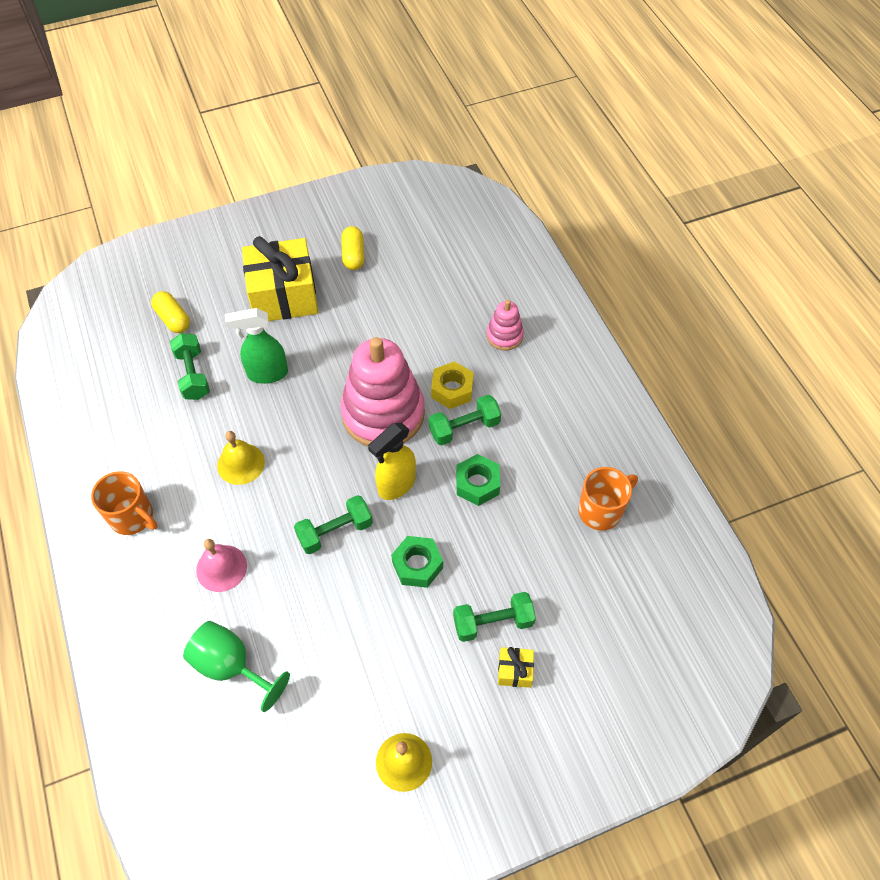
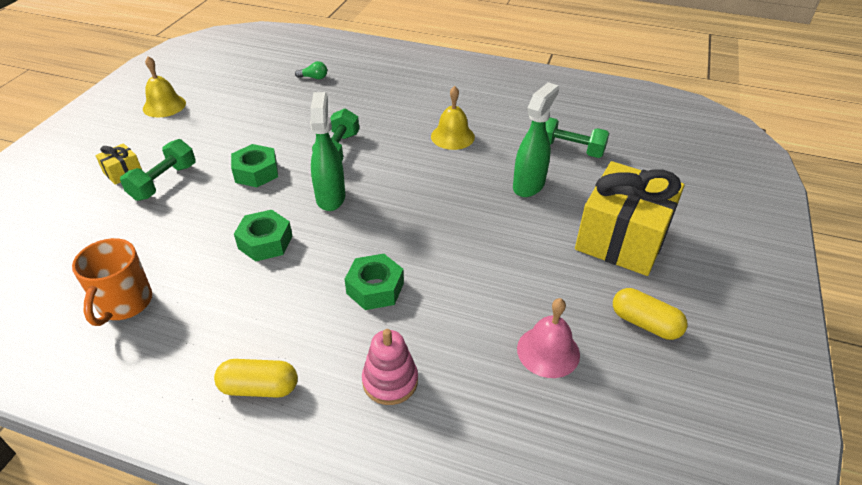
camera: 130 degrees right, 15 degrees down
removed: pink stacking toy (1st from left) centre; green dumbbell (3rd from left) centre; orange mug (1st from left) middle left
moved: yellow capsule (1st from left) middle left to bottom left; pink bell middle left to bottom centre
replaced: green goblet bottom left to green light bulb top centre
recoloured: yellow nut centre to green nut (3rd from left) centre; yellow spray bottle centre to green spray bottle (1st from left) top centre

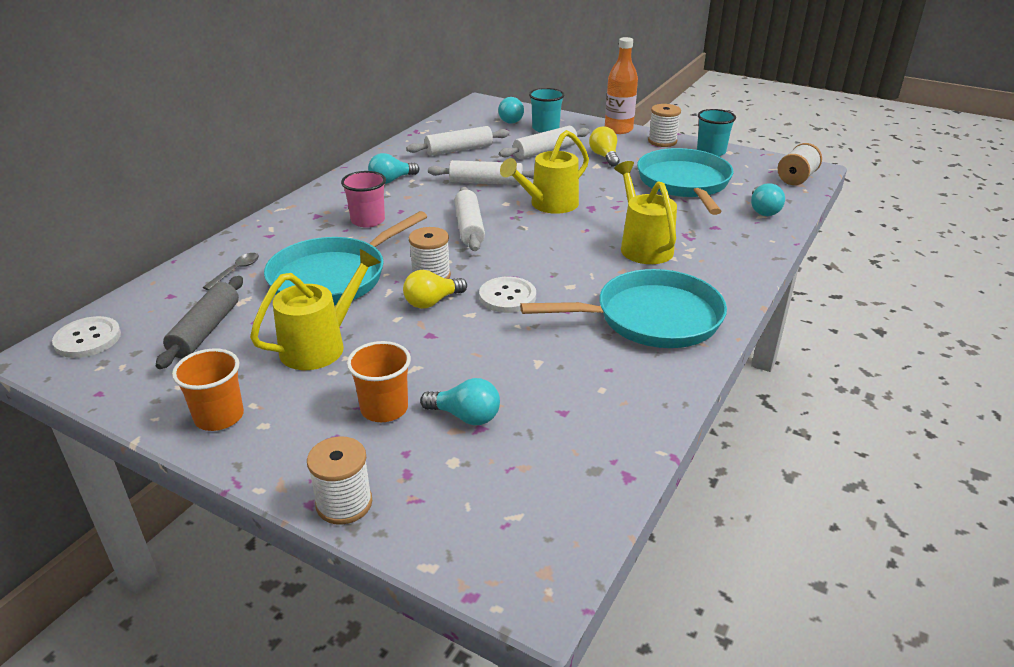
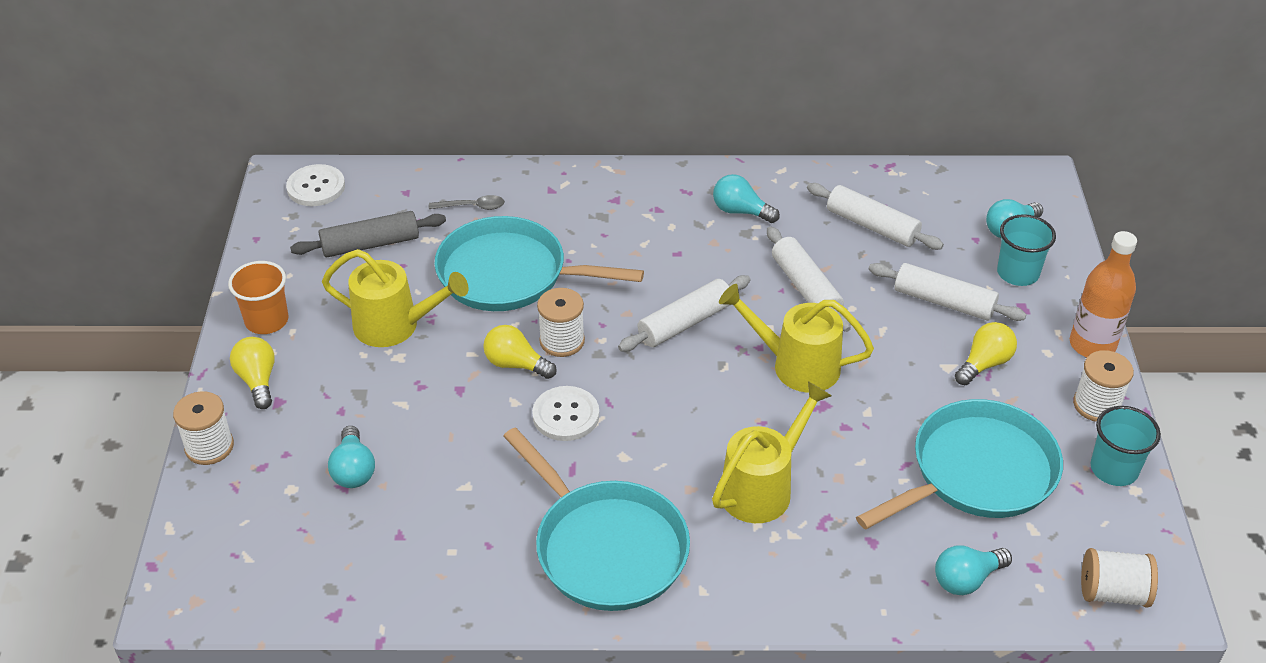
camera: 60 degrees right, 10 degrees up
removed: pink cup top centre; orange cup (2nd from left) centre
added: yellow light bulb (1st from left) middle left

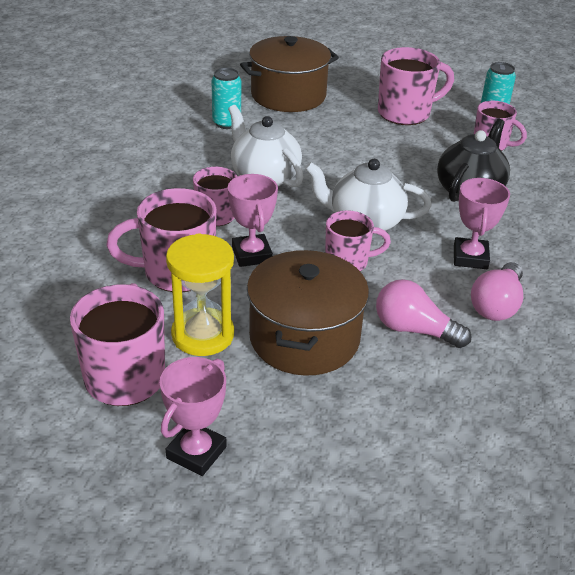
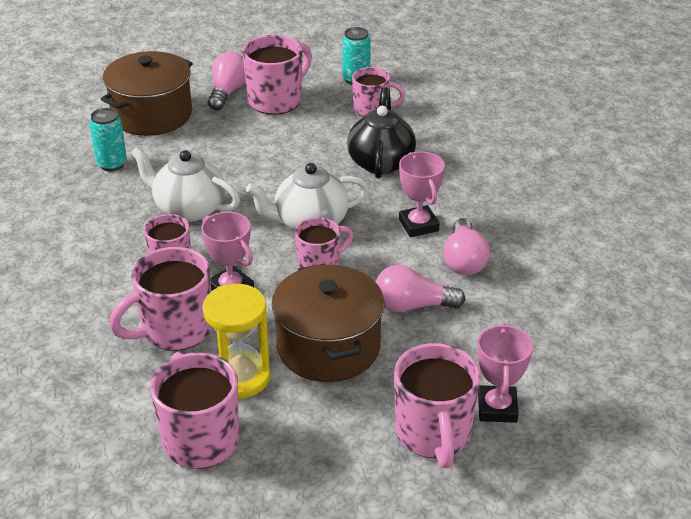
camera: 25 degrees left, 0 degrees up
added: pink light bulb (1st from left) top left; pink mug (7th from left) bottom centre
moved: pink trophy (1st from left in the first image) bottom centre to pink trophy (3rd from left) bottom right

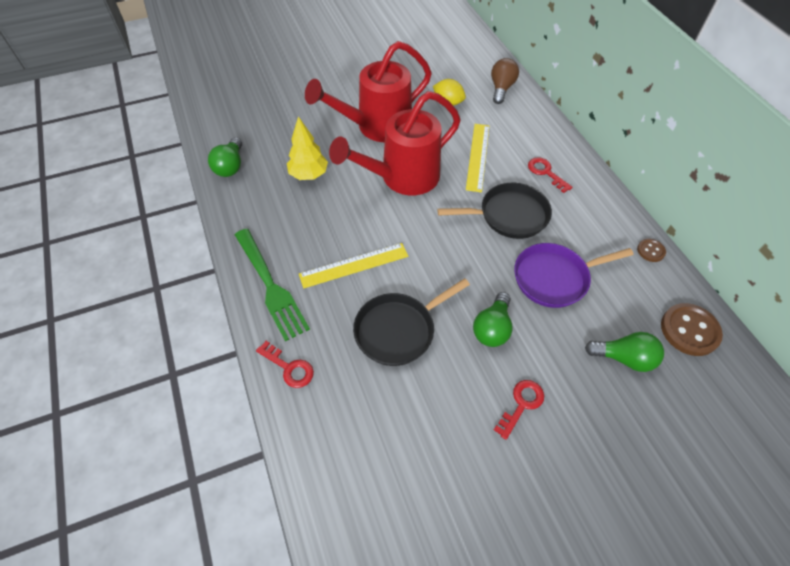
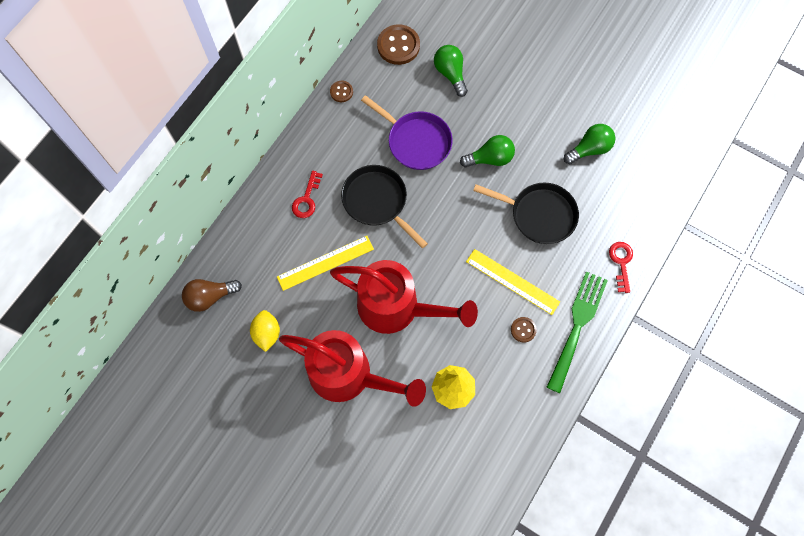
camera: 125 degrees left, 15 degrees up
removed: red key (2nd from left) bottom centre
added: brown button (3rd from left) centre
moved: green light bulb (1st from left in the first image) top left to green light bulb (3rd from left) top right

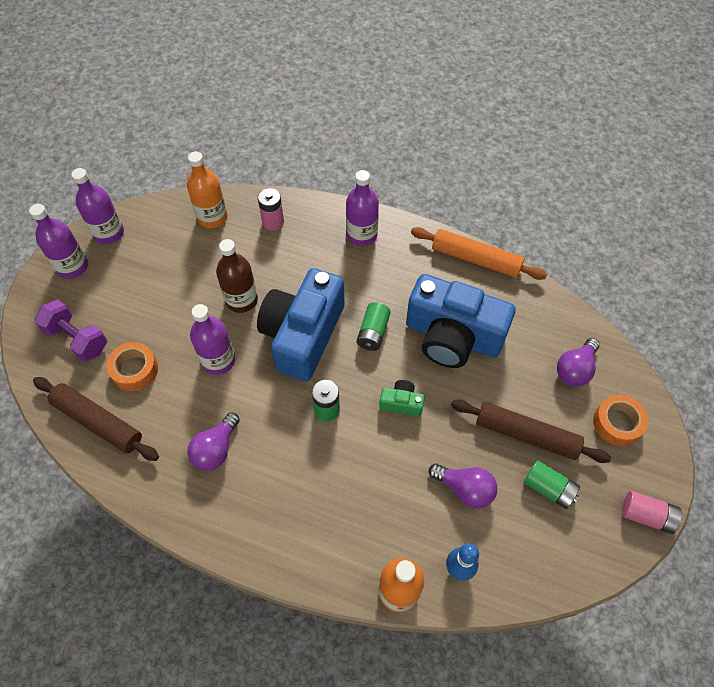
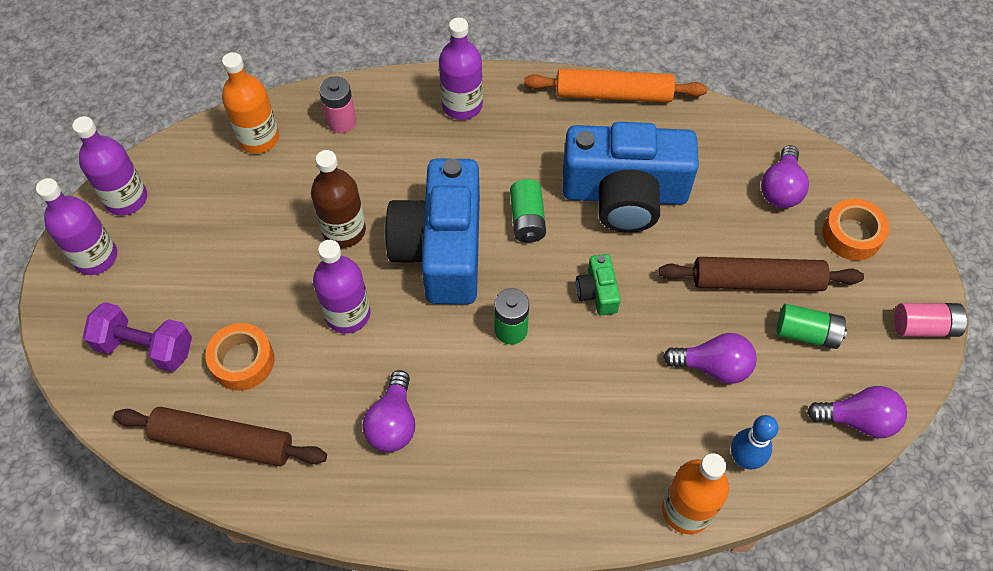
camera: 20 degrees left, 0 degrees up
added: purple light bulb (4th from left) bottom right
turned: green camera centre = centre 90 degrees counterclockwise

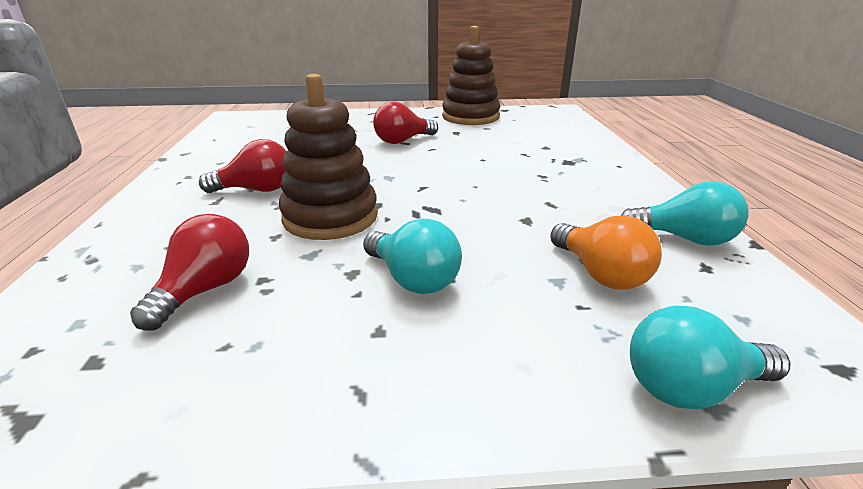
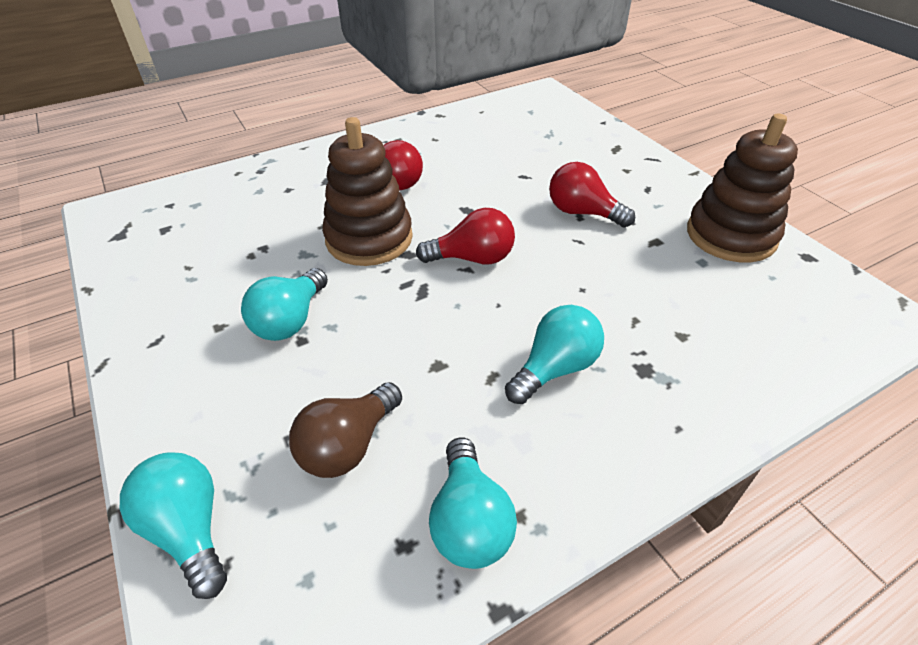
camera: 65 degrees right, 15 degrees up
added: turquoise light bulb (4th from left) centre
moved: red light bulb (1st from left in the first image) middle left to red light bulb (2nd from left) centre
recoloured: orange light bulb middle right to brown light bulb bottom centre

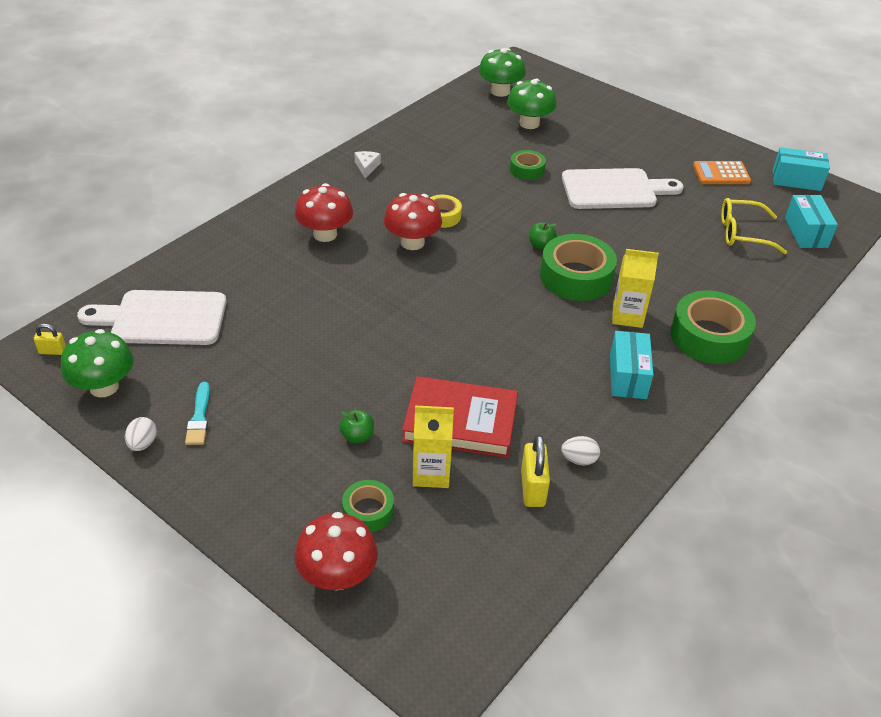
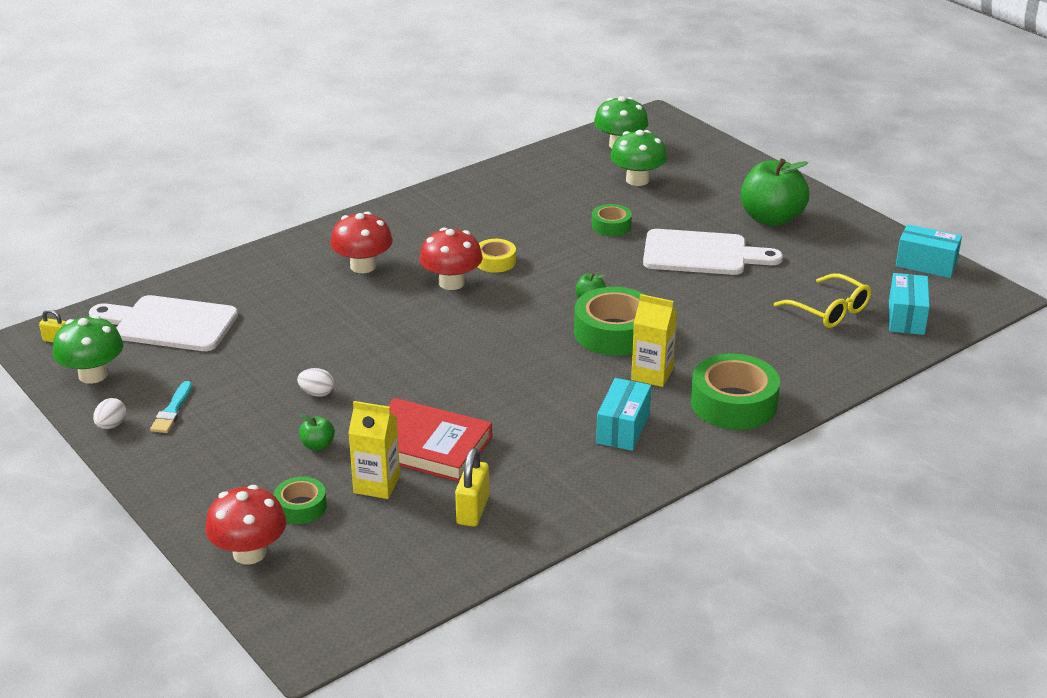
camera: 15 degrees right, 10 degrees down
removed: white cheese top centre; orange calculator top right
added: green apple (3rd from left) top right
moved: white egg (2nd from left) centre to middle left
turned: yellow glasses top right = middle right 150 degrees counterclockwise

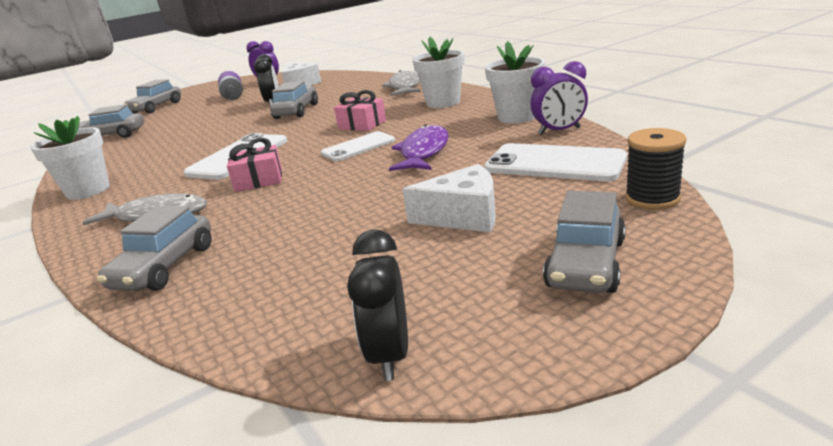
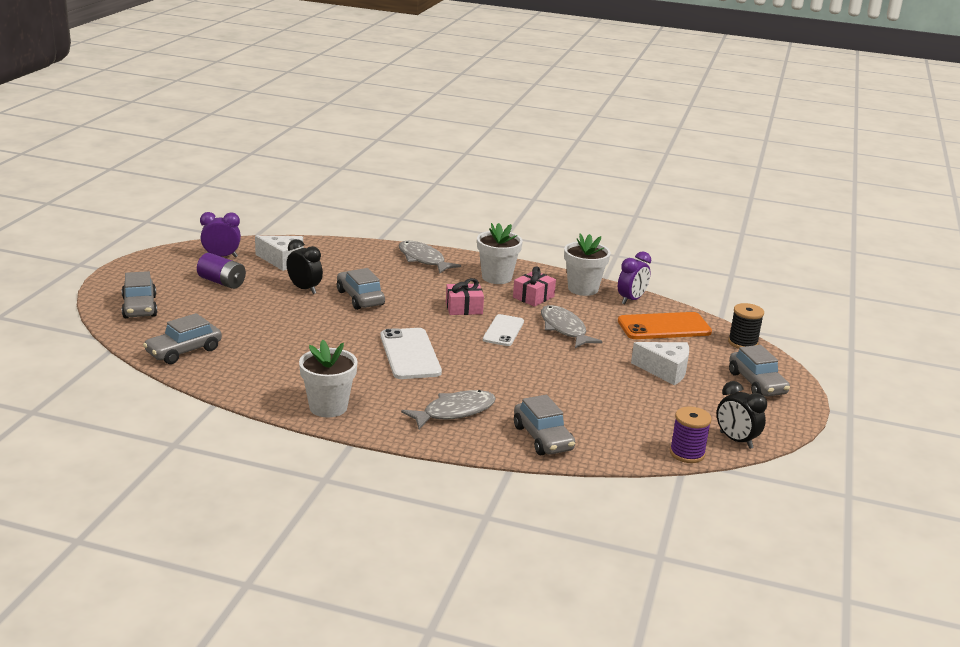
camera: 45 degrees left, 0 degrees up
added: purple spool bottom right
moved: pink gift (1st from left in the first image) middle left to pink gift (2nd from left) centre
recoloured: purple fish top centre to grey fish (3rd from left) centre; white phone (3rd from left) centre to orange phone middle right
turned: white cheese (2nd from left) centre = middle right 60 degrees clockwise

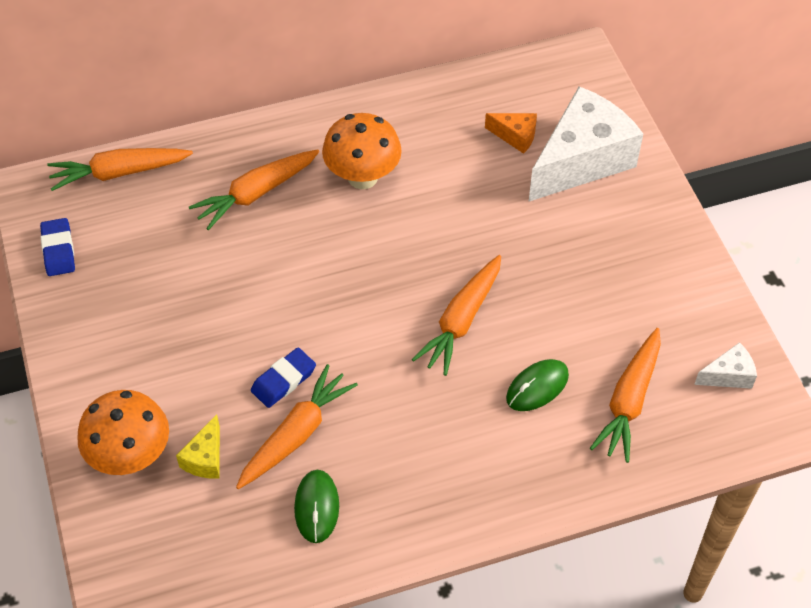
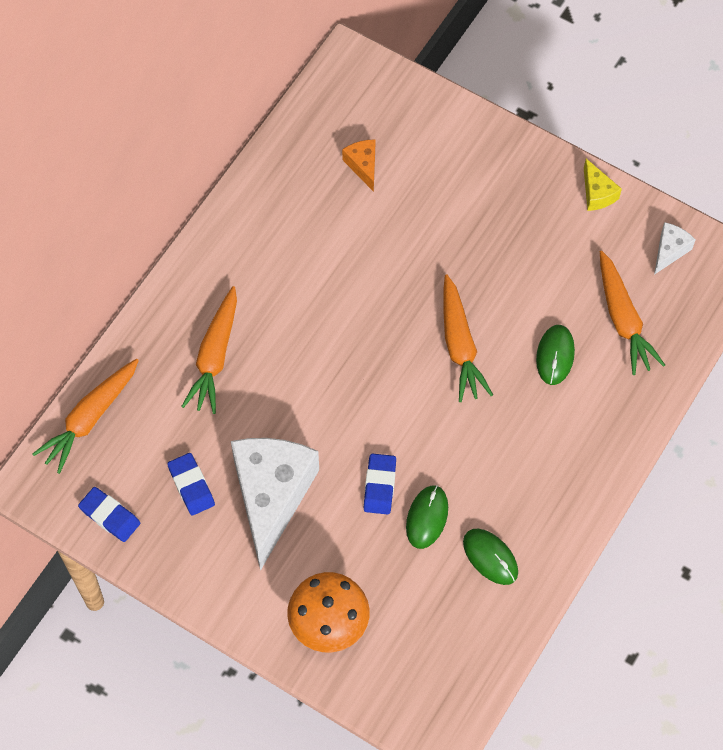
camera: 40 degrees left, 10 degrees up
removed: orange mushroom (2nd from left) top centre
added: blue eraser (2nd from left) middle left
moved: white cheese (1st from left) top right to bottom centre; yellow cheese bottom left to top right
replaced: orange carrot (3rd from left) bottom centre to green mouse (1st from left) bottom centre
turned: orange cheese top centre = top centre 90 degrees counterclockwise

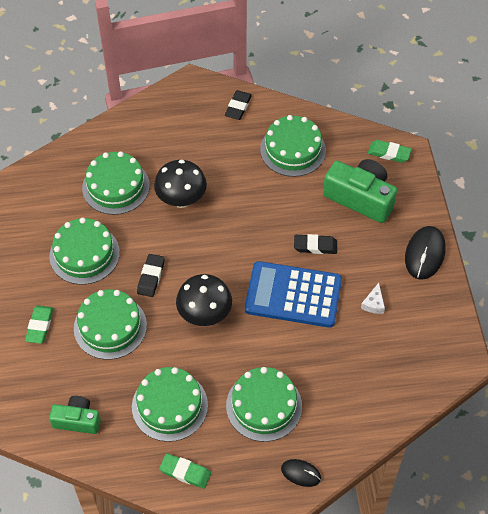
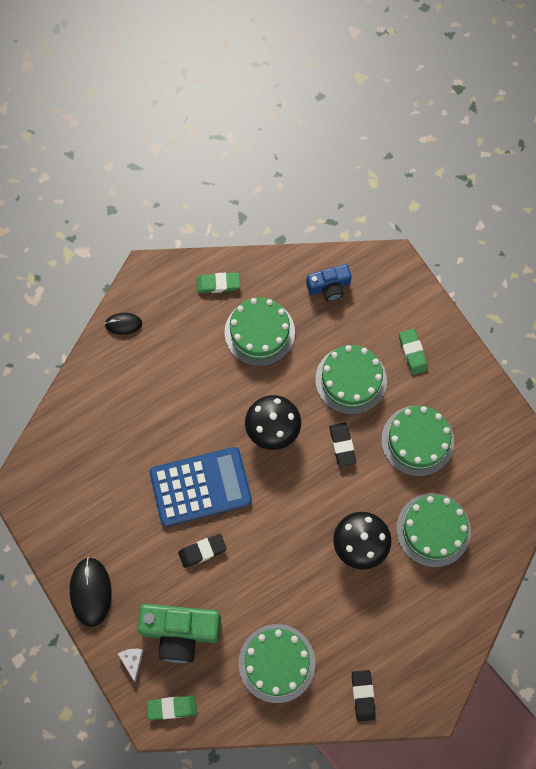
camera: 155 degrees right, 15 degrees up
removed: green cake (5th from left) bottom centre
moved: white cheese middle right to bottom left
recoloured: green camera (1st from left) bottom left to blue camera centre

